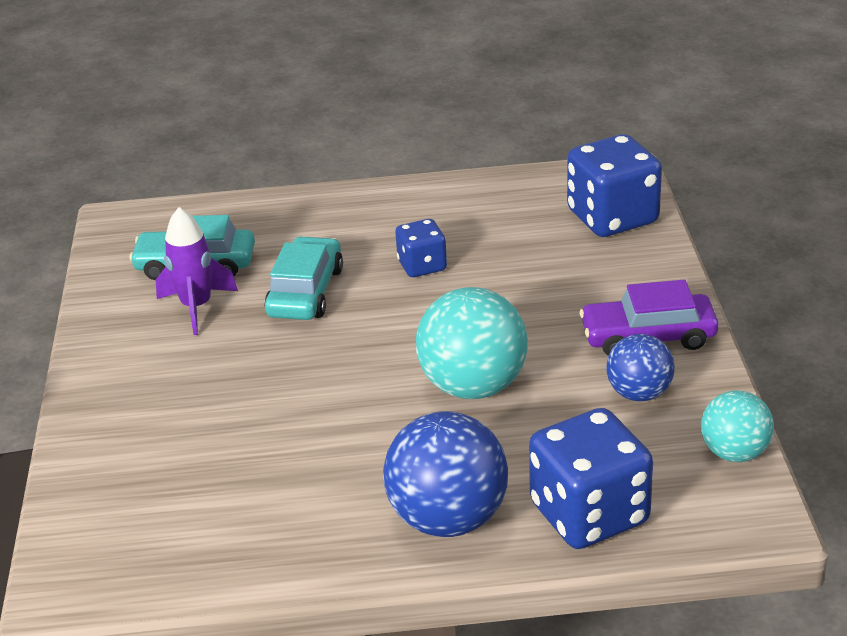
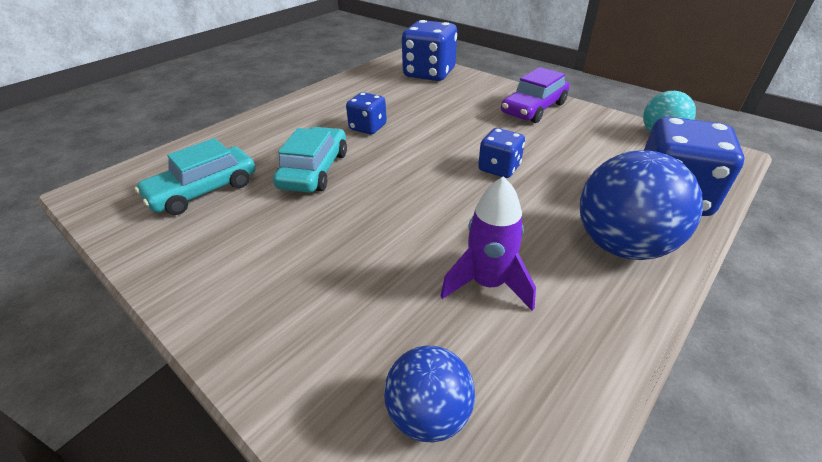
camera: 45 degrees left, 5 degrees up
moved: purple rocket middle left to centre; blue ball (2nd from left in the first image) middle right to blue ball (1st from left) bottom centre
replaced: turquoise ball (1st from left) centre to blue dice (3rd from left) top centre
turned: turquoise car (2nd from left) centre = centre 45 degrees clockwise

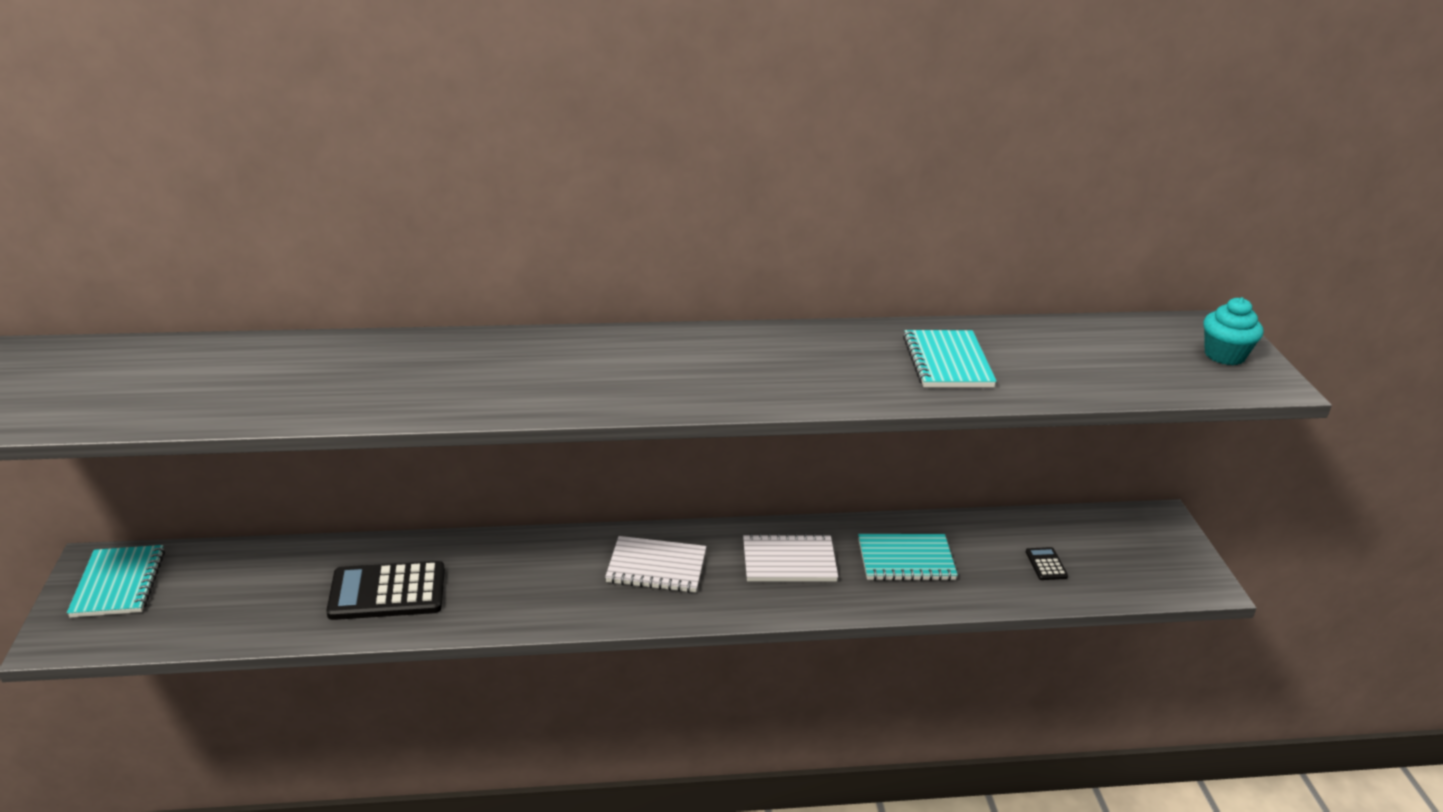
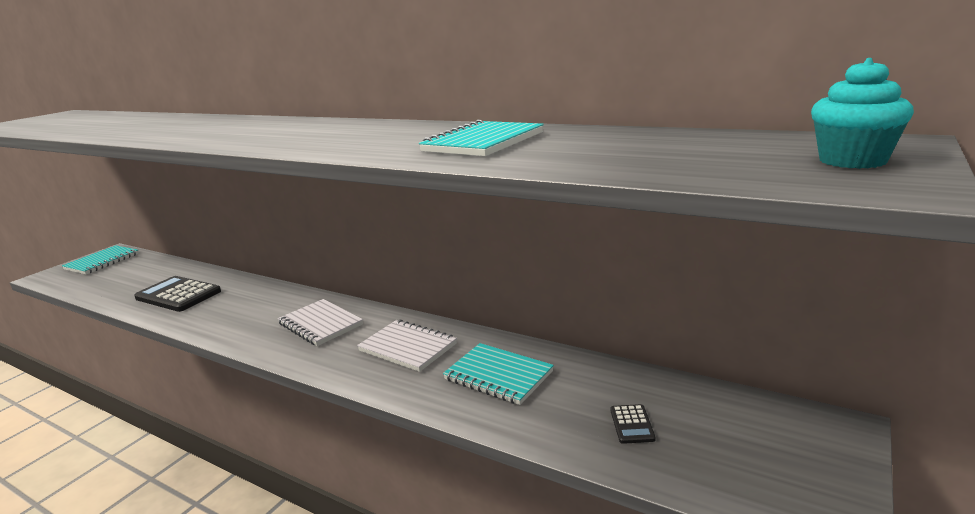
camera: 40 degrees right, 10 degrees down
turned: black calculator (2nd from left) bottom right = bottom centre 150 degrees clockwise

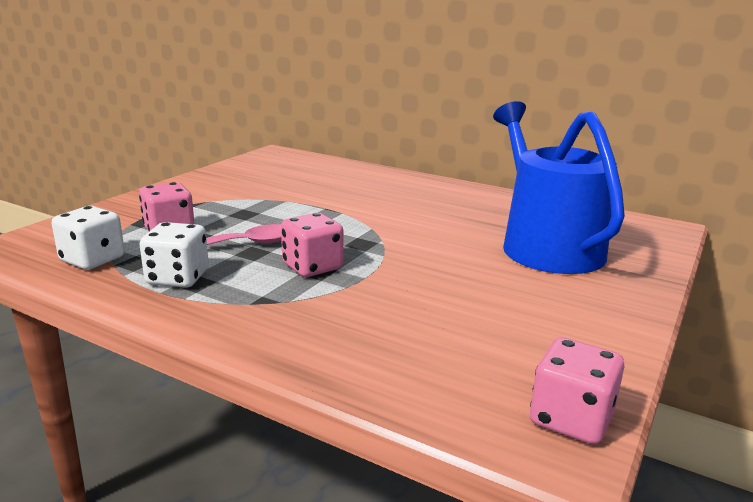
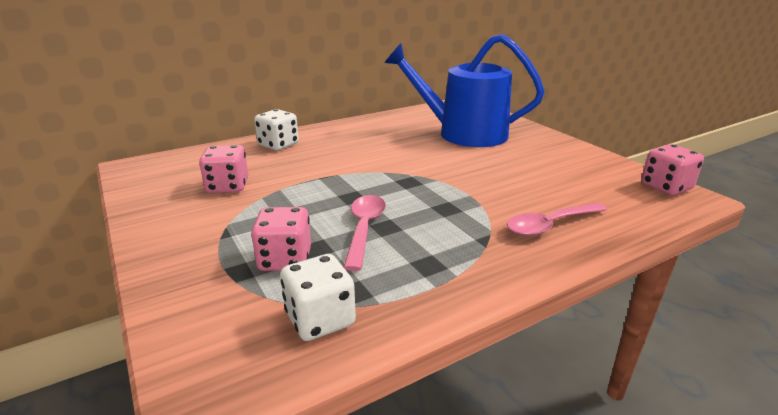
camera: 60 degrees left, 5 degrees up
added: pink spoon (2nd from left) middle right
moved: pink dice (2nd from left in the first image) centre to pink dice (1st from left) middle left; white dice (2nd from left in the first image) middle left to white dice (1st from left) top centre

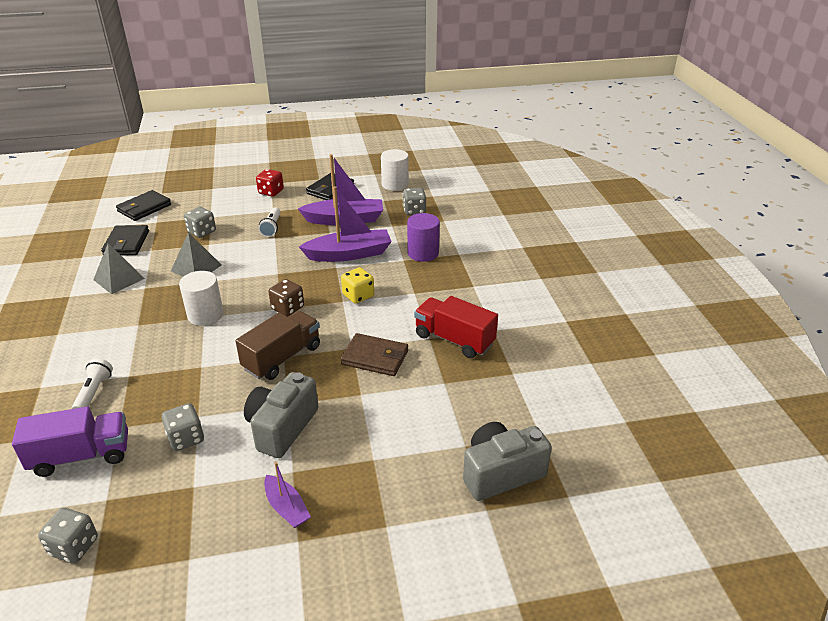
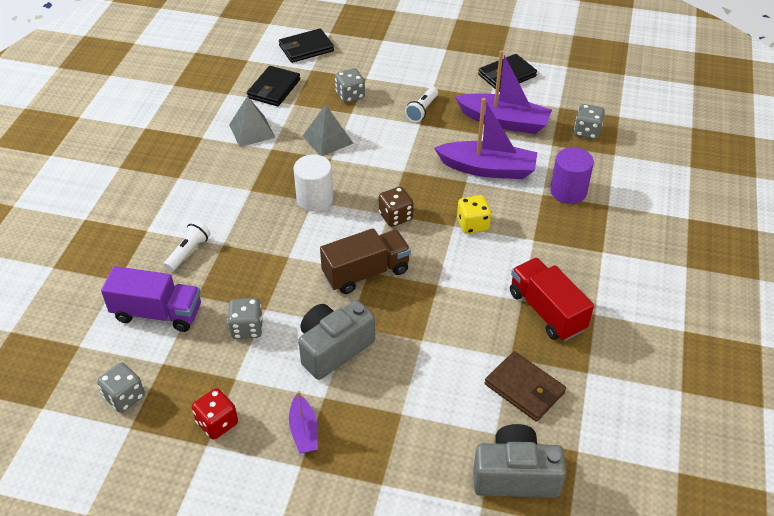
camera: 25 degrees right, 10 degrees up
removed: white cylinder (2nd from left) top centre
moved: red dice top left to bottom left; brown wallet centre to bottom right

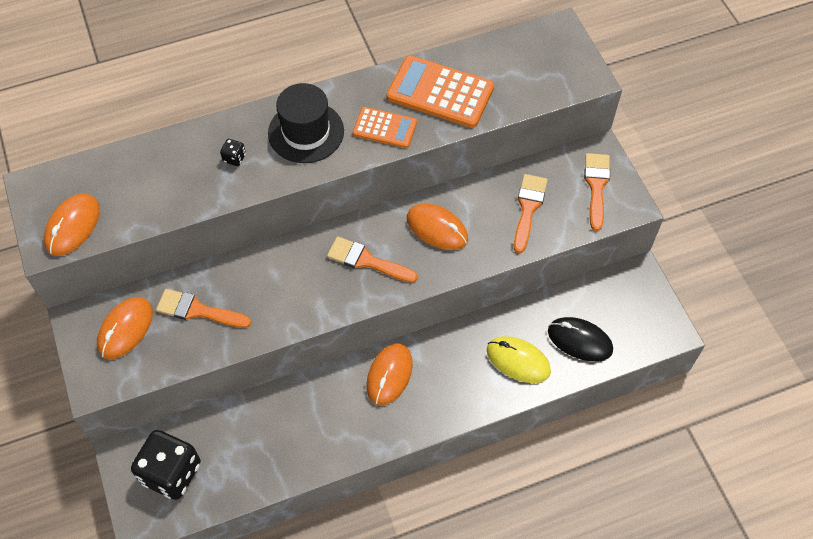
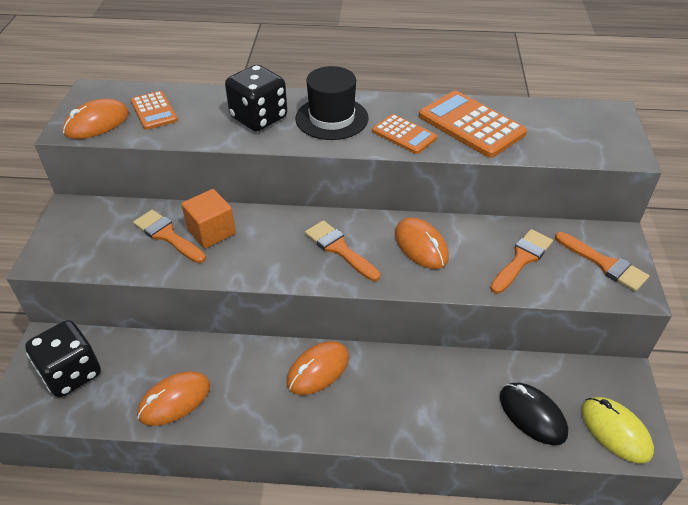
camera: 25 degrees right, 15 degrees down
added: orange calculator (1st from left) top left; orange cube middle left
moved: orange mouse (2nd from left) middle left to bottom left; yellow mouse centre to bottom right
turned: orange brush (4th from left) middle right = middle right 105 degrees clockwise
resized: black dice (2nd from left) top left = top centre x2.49

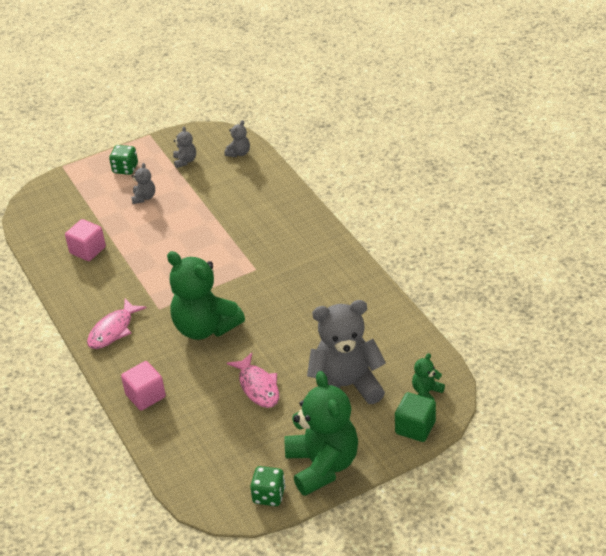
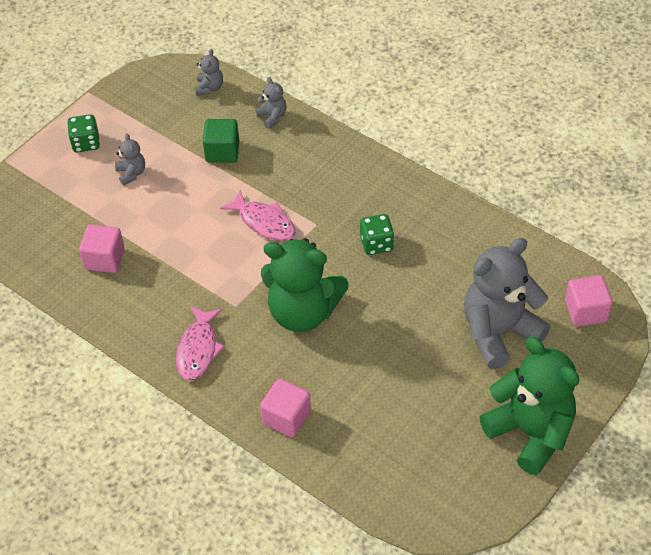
camera: 25 degrees left, 10 degrees up
moved: grey teddy bear (2nd from left in the first image) top left to grey teddy bear (3rd from left) top centre; pink fish (2nd from left) bottom centre to centre; green cube bottom right to top centre; green dice (2nd from left) bottom centre to centre
replaced: green teddy bear (3rd from left) bottom right to pink cube (3rd from left) middle right

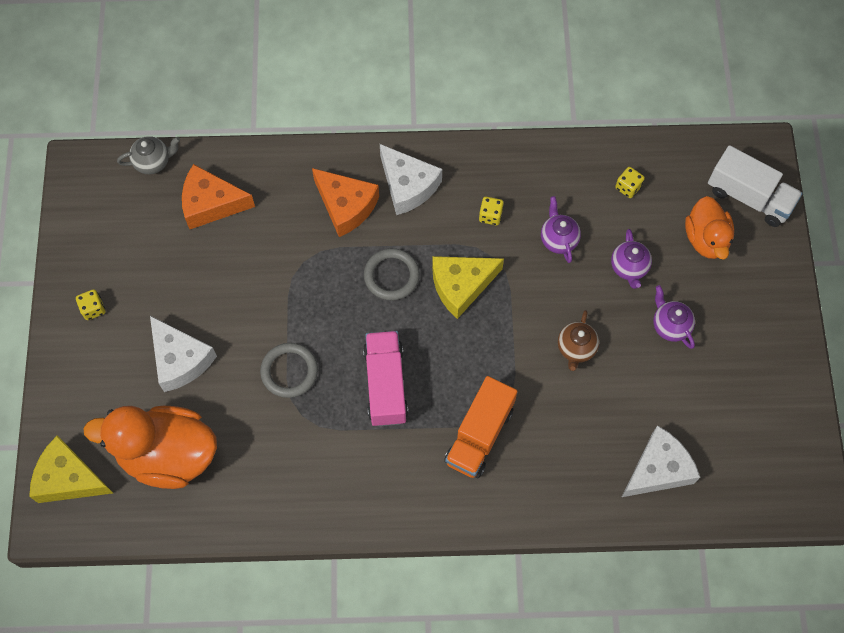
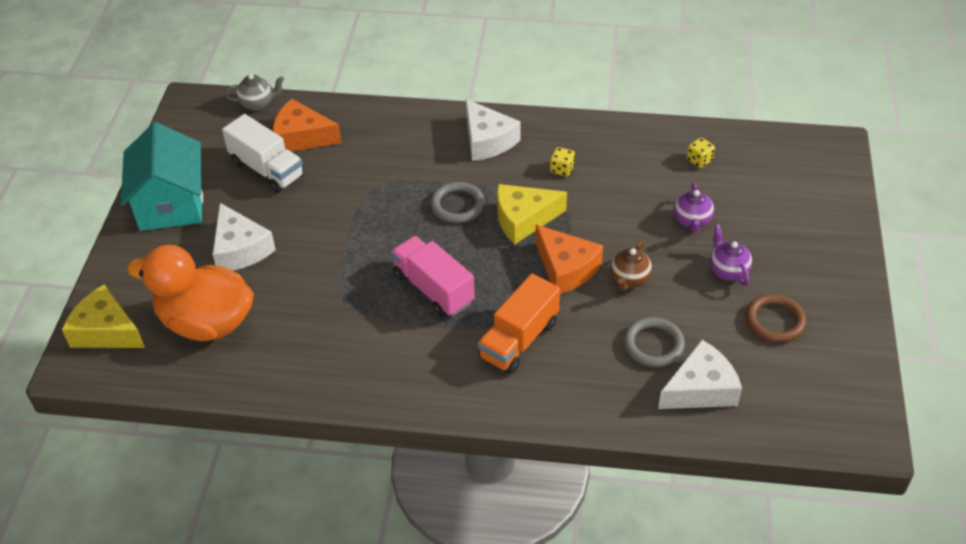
camera: 10 degrees right, 20 degrees down
removed: purple teapot (1st from left) centre; orange duck (2nd from left) middle right
added: brown ring middle right
moved: white truck top right to top left; orange cheese (2nd from left) top centre to centre; grey ring (1st from left in the first image) centre to grey ring (2nd from left) middle right
replaced: yellow dice (1st from left) middle left to turquoise house top left
turned: pink truck centre = centre 45 degrees counterclockwise

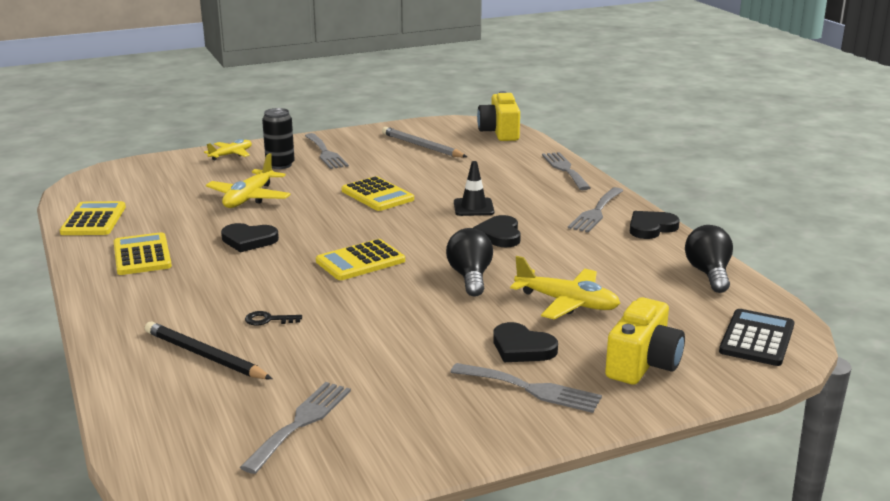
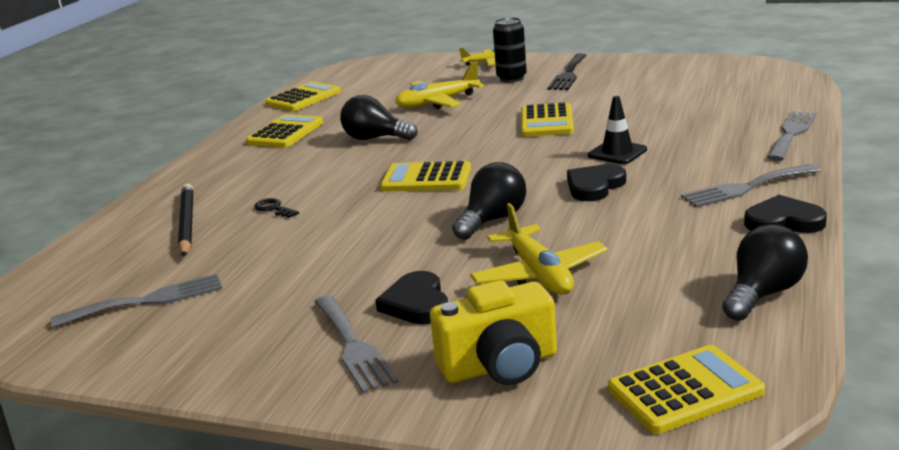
camera: 45 degrees right, 0 degrees up
removed: yellow camera (1st from left) top centre; grey pencil top centre
replaced: black heart (1st from left) middle left to black light bulb (1st from left) top centre
recoloured: grey fork (2nd from left) top centre to black fork top centre; black calculator bottom right to yellow calculator (5th from left) bottom right

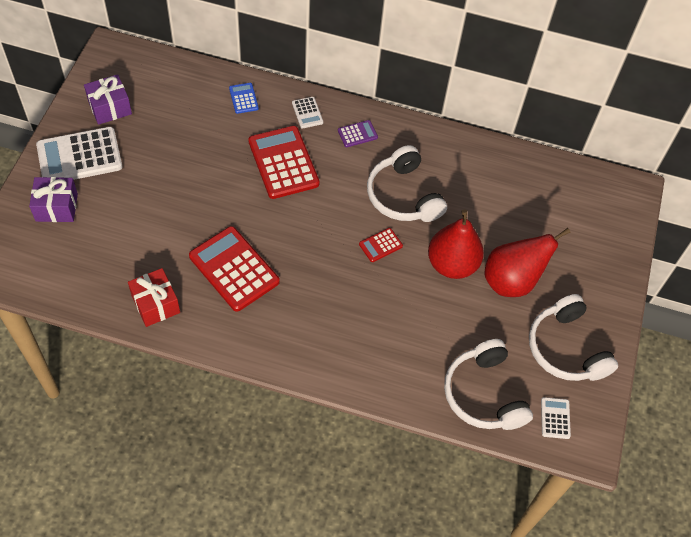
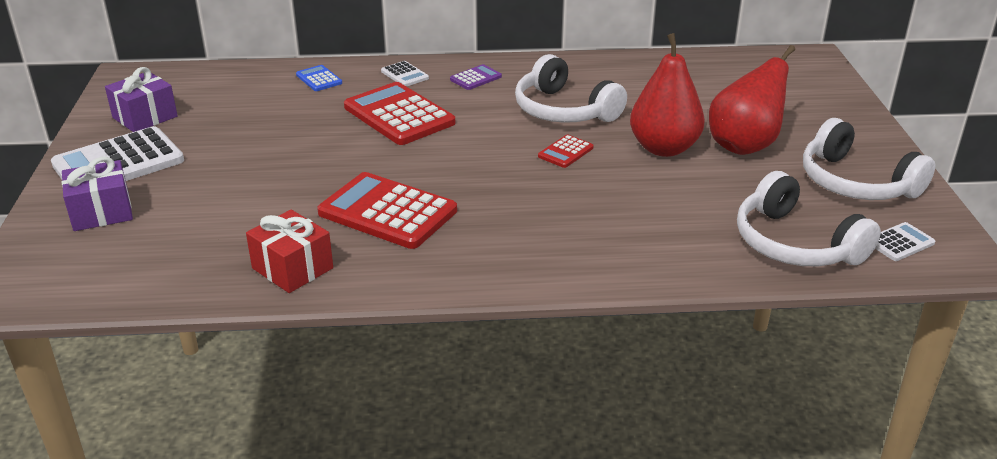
camera: 15 degrees left, 25 degrees down
turned: white calculator (3rd from left) bottom right = middle right 75 degrees clockwise

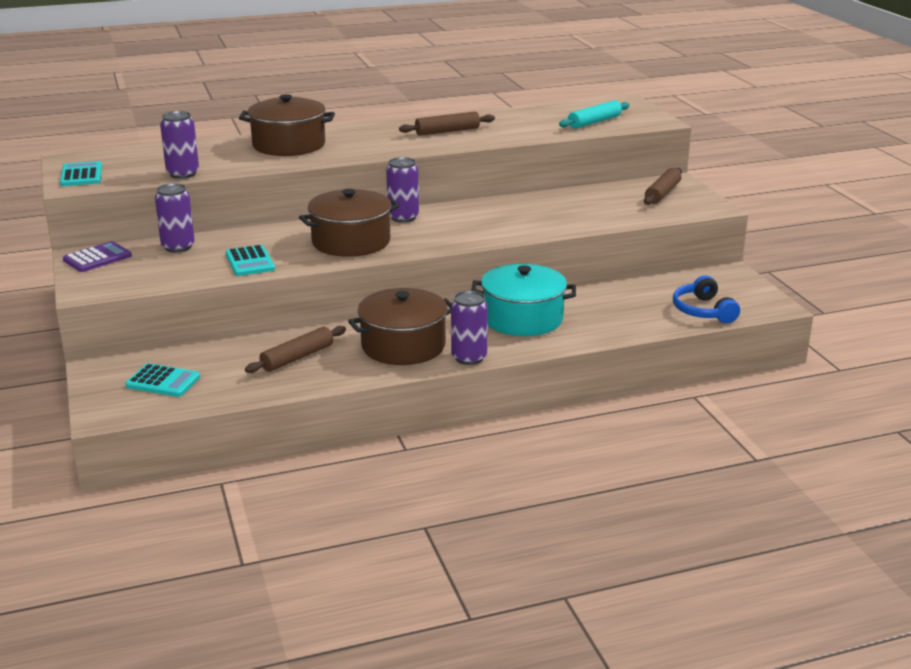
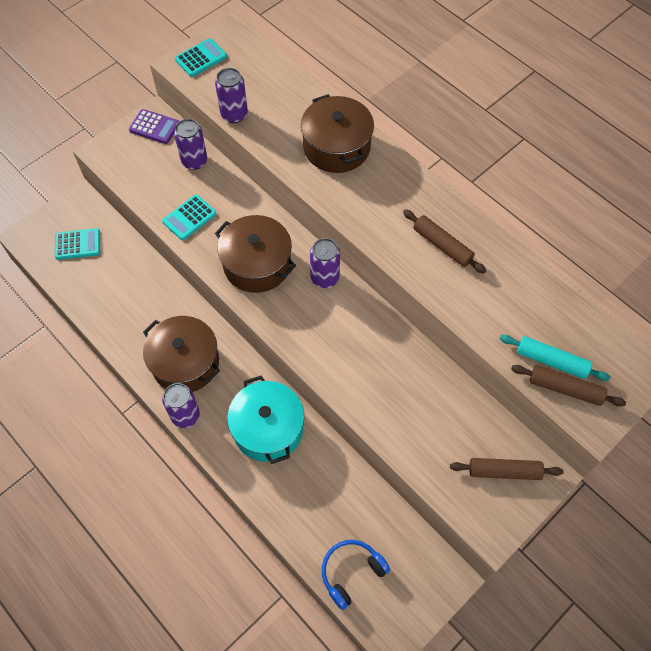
camera: 65 degrees right, 35 degrees up
moved: brown rolling pin (1st from left in the first image) middle left to brown rolling pin (3rd from left) middle right
turned: turquoise calculator (2nd from left in the first image) middle left = middle left 90 degrees counterclockwise

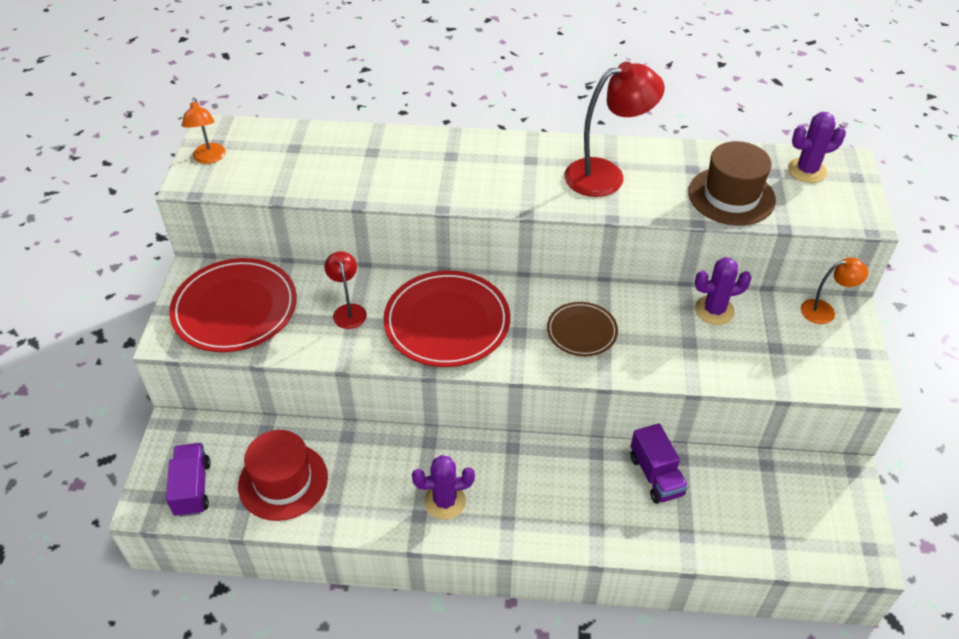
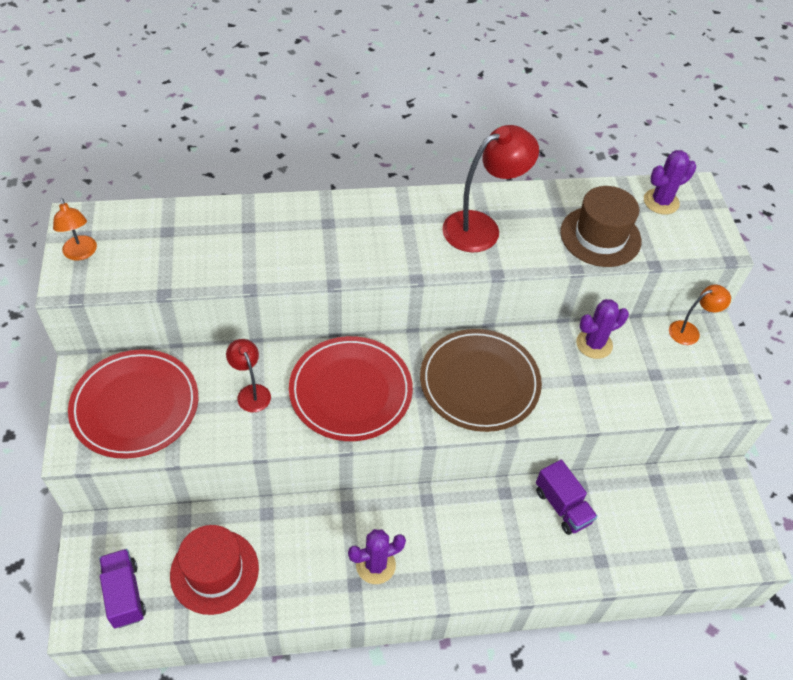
camera: 15 degrees left, 5 degrees up
resized: brown plate centre = centre x1.79

